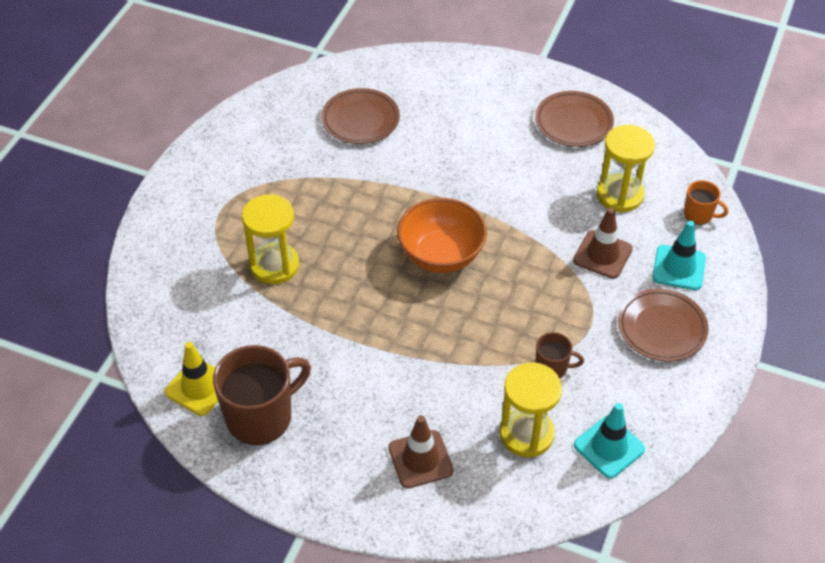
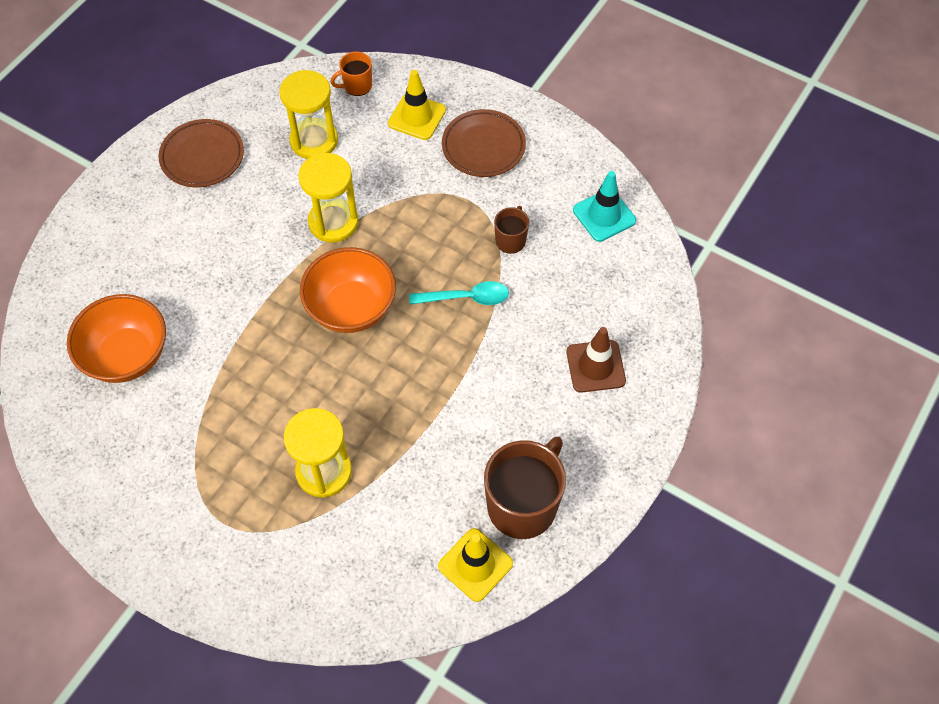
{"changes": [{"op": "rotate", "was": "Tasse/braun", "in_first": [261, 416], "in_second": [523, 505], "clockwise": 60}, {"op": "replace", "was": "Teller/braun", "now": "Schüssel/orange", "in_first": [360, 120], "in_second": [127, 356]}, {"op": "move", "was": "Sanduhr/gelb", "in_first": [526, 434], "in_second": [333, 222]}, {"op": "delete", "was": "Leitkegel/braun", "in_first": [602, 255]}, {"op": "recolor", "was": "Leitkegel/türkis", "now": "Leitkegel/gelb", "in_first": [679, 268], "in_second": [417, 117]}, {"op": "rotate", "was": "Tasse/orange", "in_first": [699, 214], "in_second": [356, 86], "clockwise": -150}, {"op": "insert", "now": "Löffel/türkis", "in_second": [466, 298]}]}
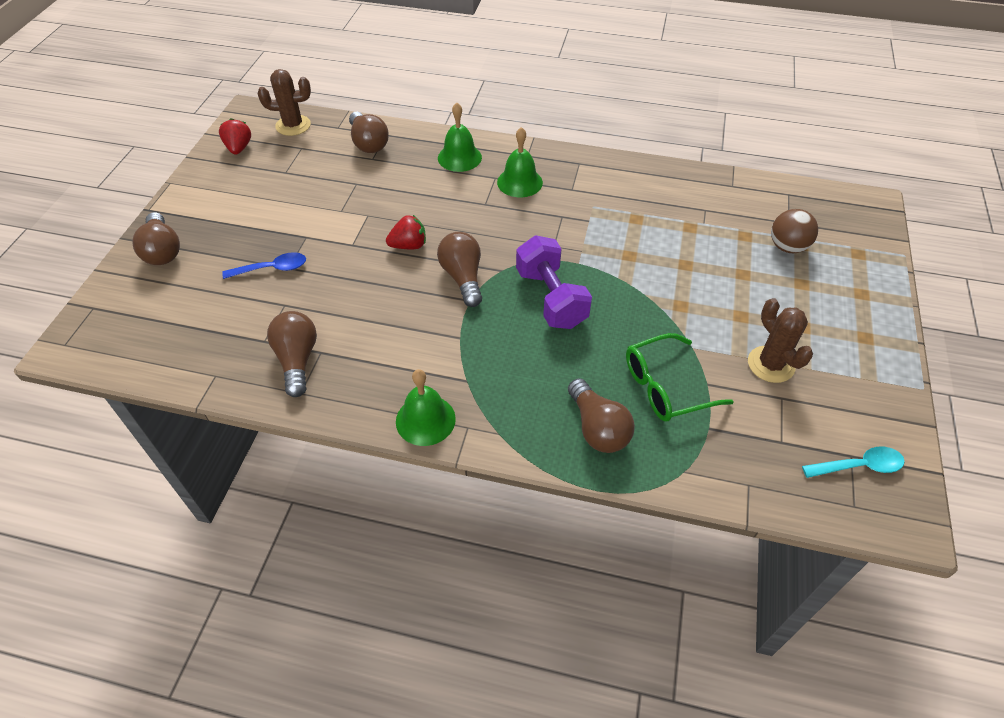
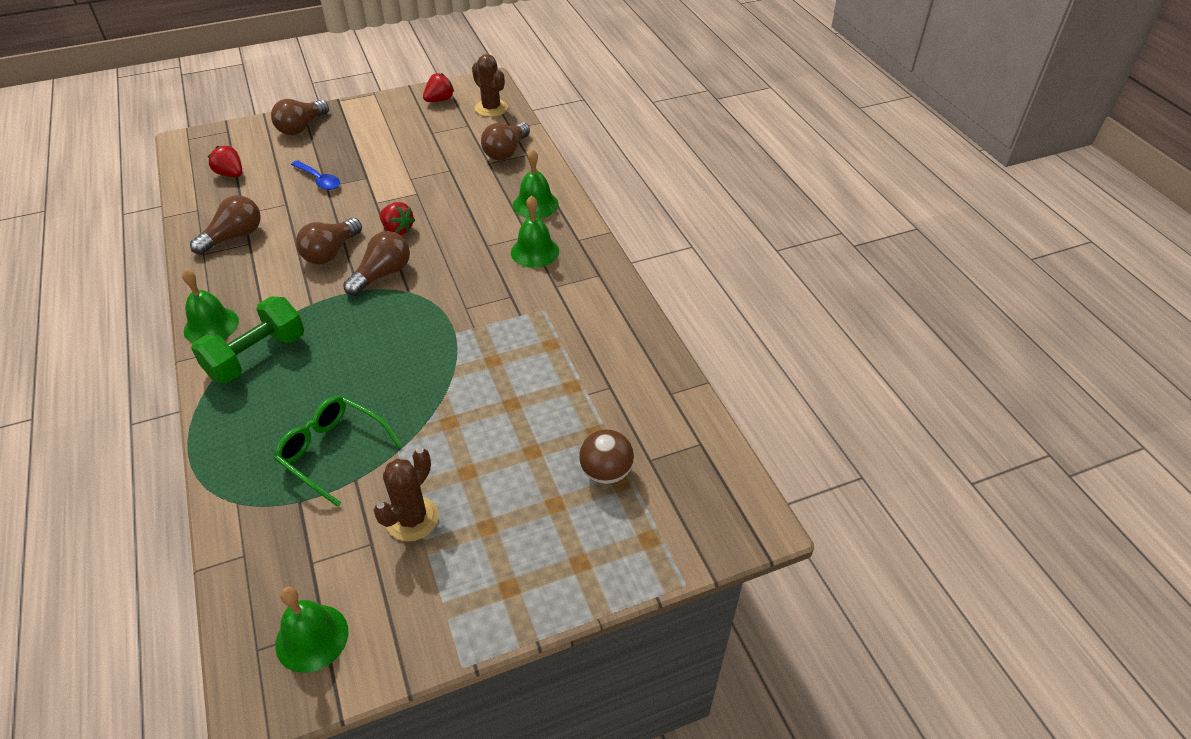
{"changes": [{"op": "delete", "was": "Hantel/lila", "in_first": [551, 298]}, {"op": "move", "was": "Glühbirne/braun", "in_first": [597, 428], "in_second": [331, 252]}, {"op": "replace", "was": "Löffel/türkis", "now": "Glocke/grün", "in_first": [859, 466], "in_second": [312, 638]}, {"op": "insert", "now": "Hantel/grün", "in_second": [256, 356]}, {"op": "insert", "now": "Erdbeere/rot", "in_second": [231, 174]}]}
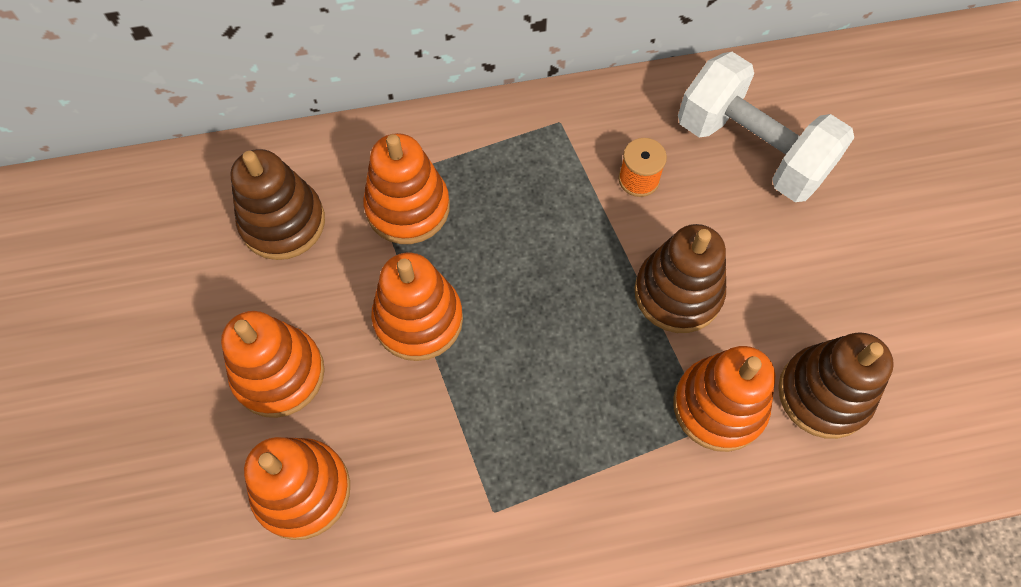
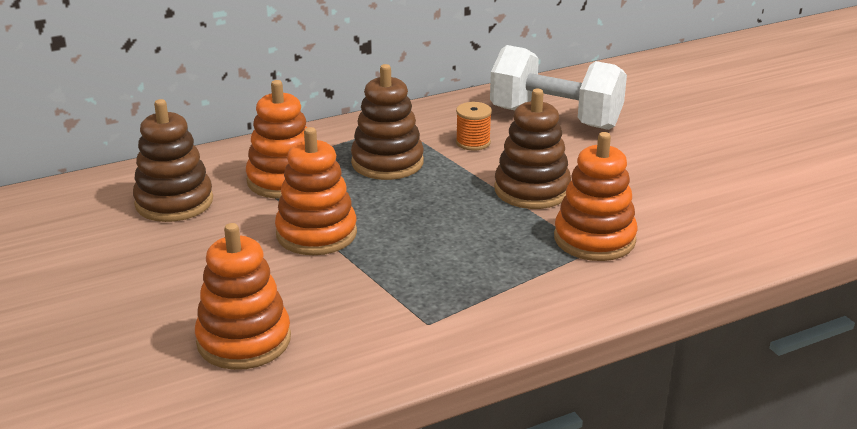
{"changes": [{"op": "delete", "was": "Stapelspielzeug/orange", "in_first": [279, 374]}, {"op": "move", "was": "Stapelspielzeug/braun", "in_first": [824, 394], "in_second": [387, 162]}]}
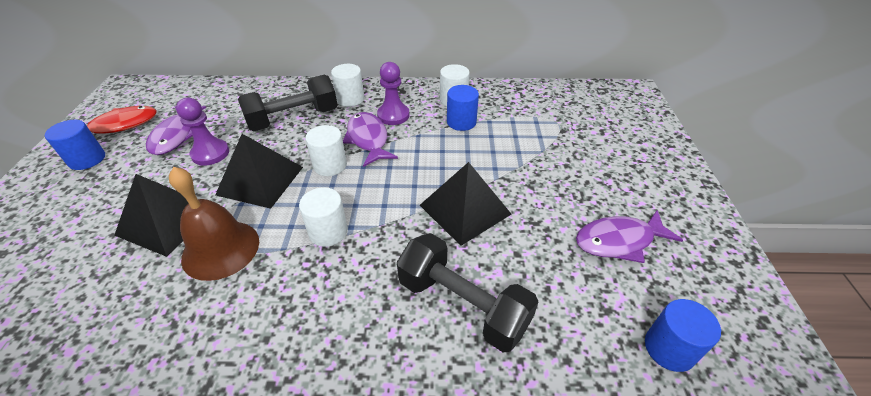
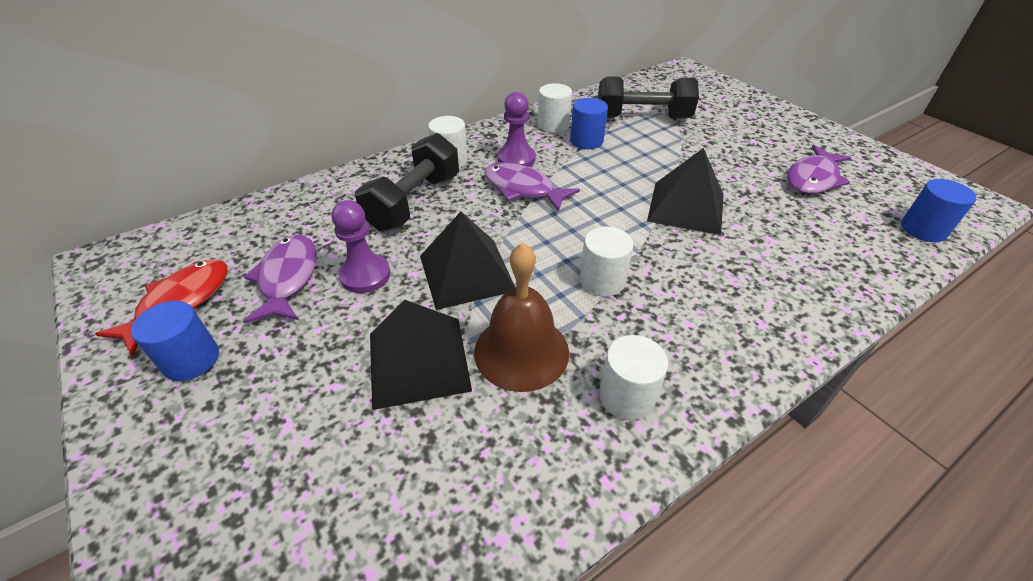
{"changes": [{"op": "rotate", "was": "Fisch/lila", "in_first": [176, 136], "in_second": [287, 278], "clockwise": -150}, {"op": "move", "was": "Vollzylinder/weiß", "in_first": [330, 165], "in_second": [626, 396]}, {"op": "move", "was": "Hantel/schwarz", "in_first": [462, 304], "in_second": [642, 118]}]}
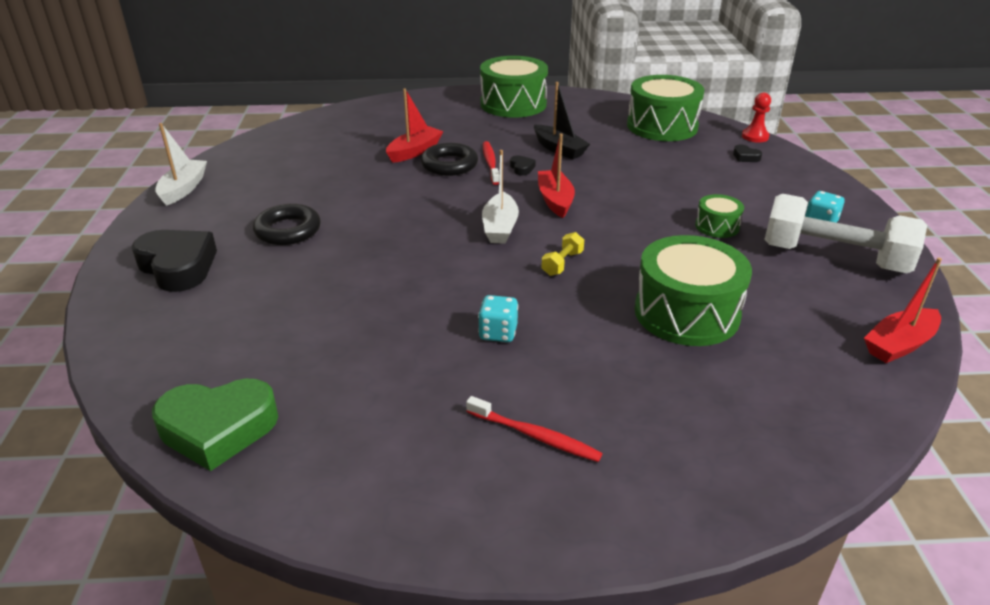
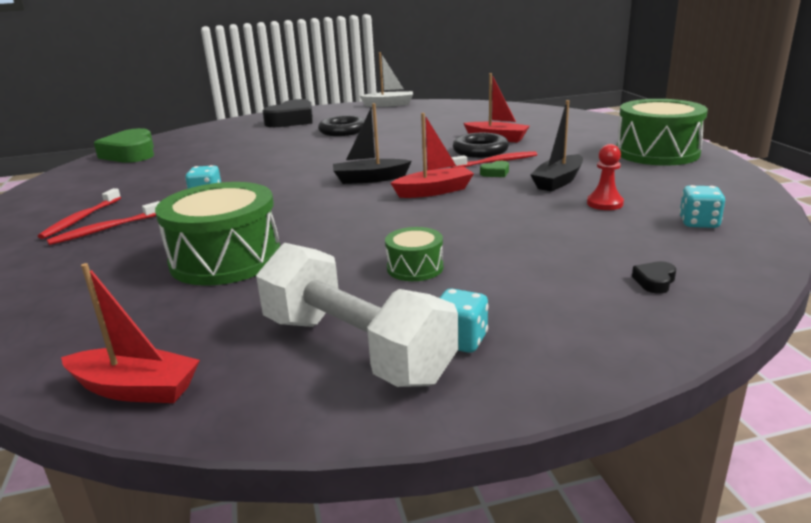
{"changes": [{"op": "recolor", "was": "Boot/weiß", "now": "Boot/schwarz", "in_first": [500, 227], "in_second": [370, 179]}, {"op": "recolor", "was": "Herz/schwarz", "now": "Herz/grün", "in_first": [521, 168], "in_second": [495, 173]}, {"op": "delete", "was": "Hantel/gelb", "in_first": [562, 263]}, {"op": "replace", "was": "Trommel/grün", "now": "Spielwürfel/türkis", "in_first": [662, 126], "in_second": [698, 223]}, {"op": "move", "was": "Bauer/rot", "in_first": [755, 136], "in_second": [604, 203]}, {"op": "rotate", "was": "Hantel/weiß", "in_first": [834, 258], "in_second": [355, 348], "clockwise": -60}, {"op": "rotate", "was": "Boot/rot", "in_first": [899, 344], "in_second": [135, 389], "clockwise": 150}, {"op": "insert", "now": "Zahnbürste/rot", "in_second": [105, 229]}]}
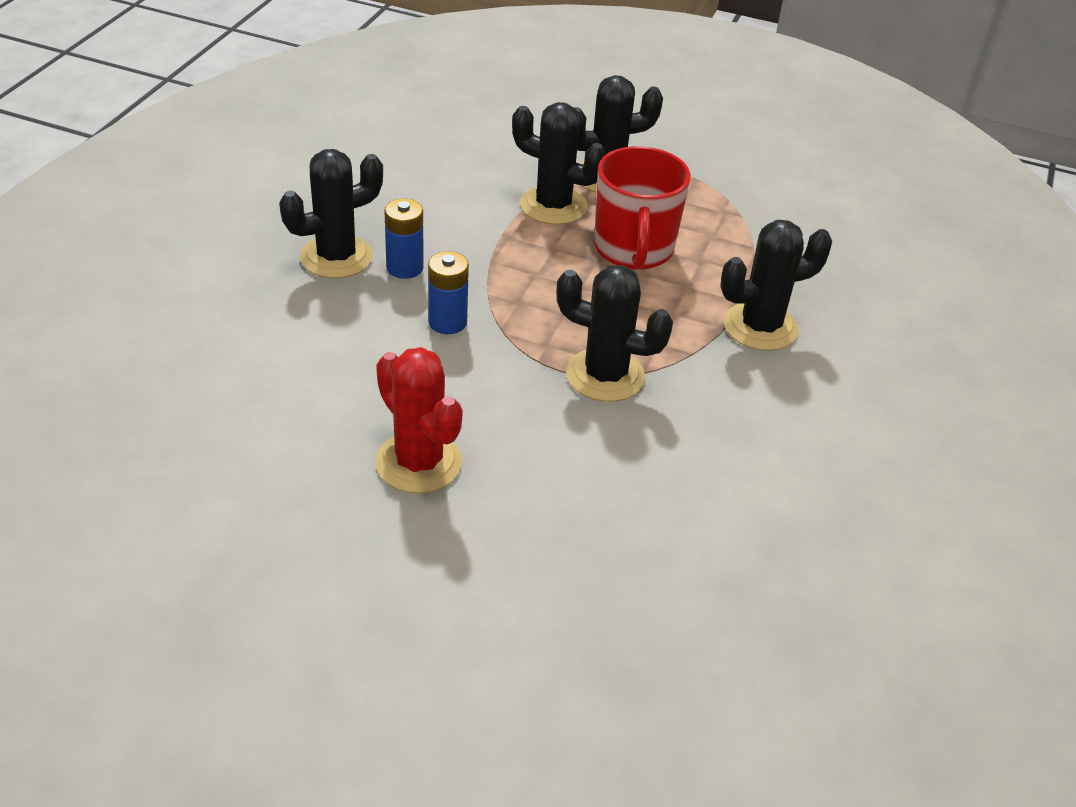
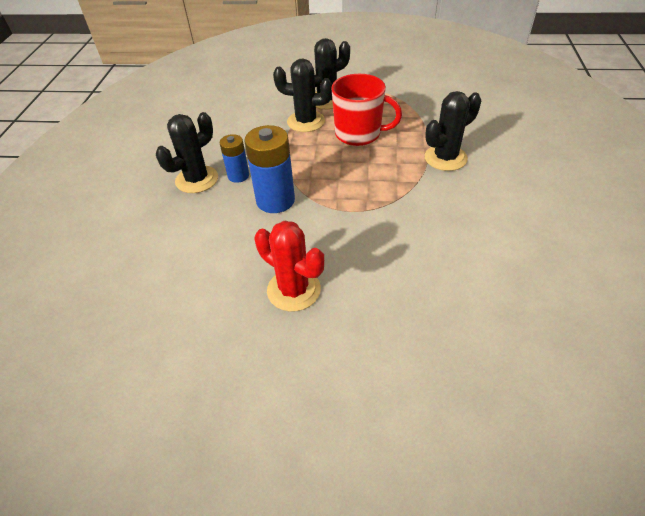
{"changes": [{"op": "resize", "was": "Batterie/blau", "in_first": [447, 322], "in_second": [275, 200], "ratio": 1.69}, {"op": "delete", "was": "Kaktus/schwarz", "in_first": [605, 375]}, {"op": "rotate", "was": "Tasse/rot", "in_first": [633, 249], "in_second": [359, 134], "clockwise": -60}]}
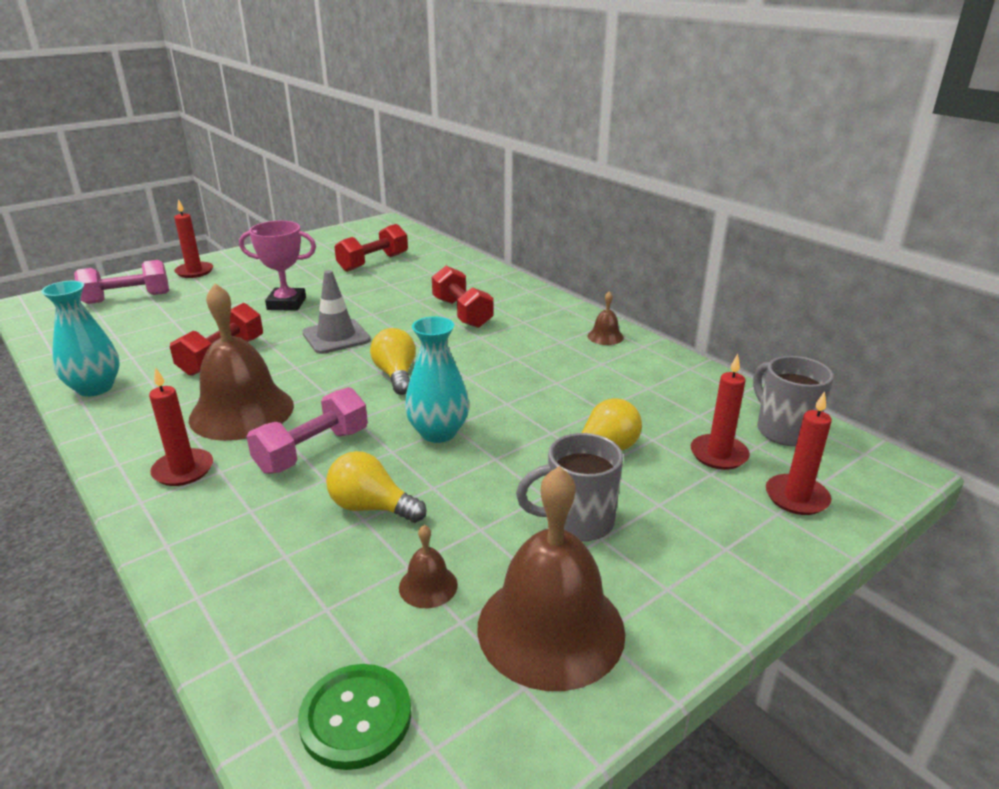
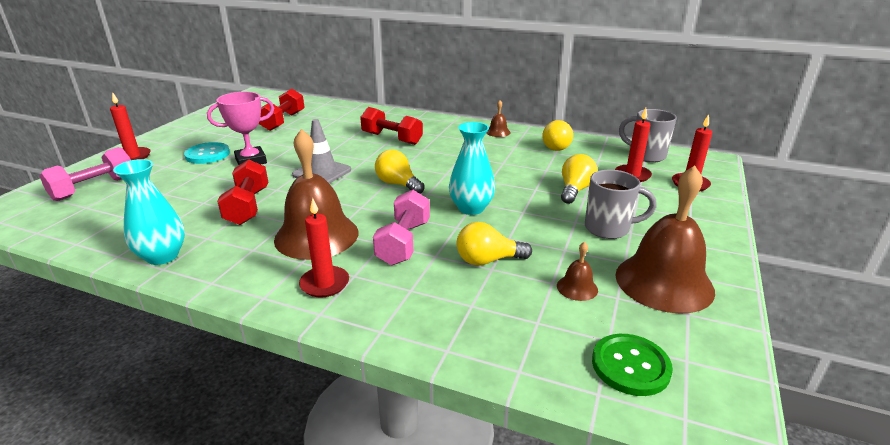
{"changes": [{"op": "rotate", "was": "Tasse/grau", "in_first": [576, 522], "in_second": [609, 228], "clockwise": -135}, {"op": "insert", "now": "Knopf/türkis", "in_second": [207, 154]}, {"op": "insert", "now": "Glühbirne/gelb", "in_second": [557, 146]}]}
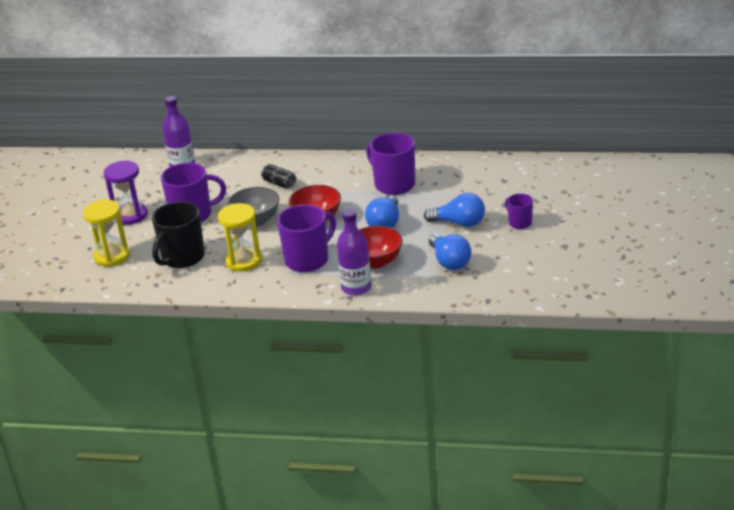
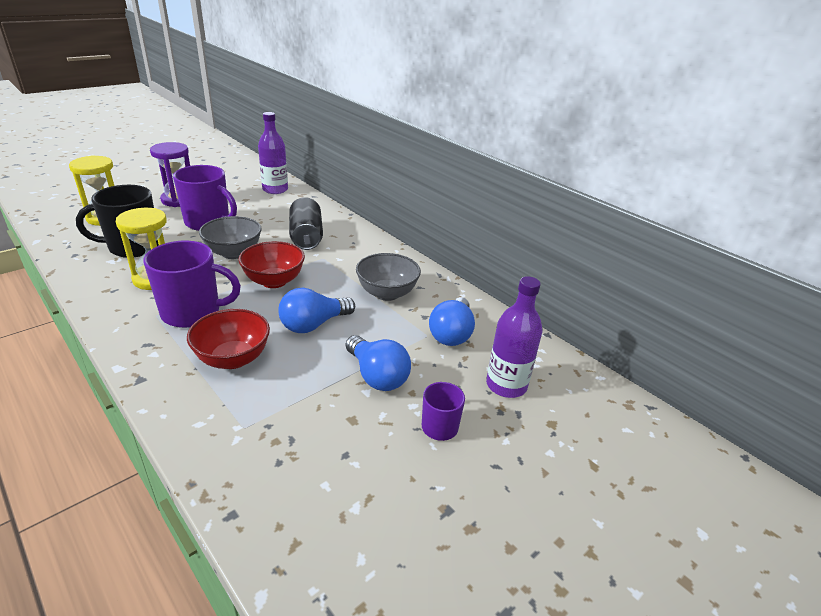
{"changes": [{"op": "resize", "was": "Dose/schwarz", "in_first": [279, 183], "in_second": [306, 237], "ratio": 1.64}, {"op": "move", "was": "Flasche/lila", "in_first": [356, 287], "in_second": [506, 385]}, {"op": "replace", "was": "Tasse/lila", "now": "Schüssel/grau", "in_first": [393, 184], "in_second": [387, 293]}, {"op": "move", "was": "Glühbirne/blau", "in_first": [449, 261], "in_second": [452, 333]}]}
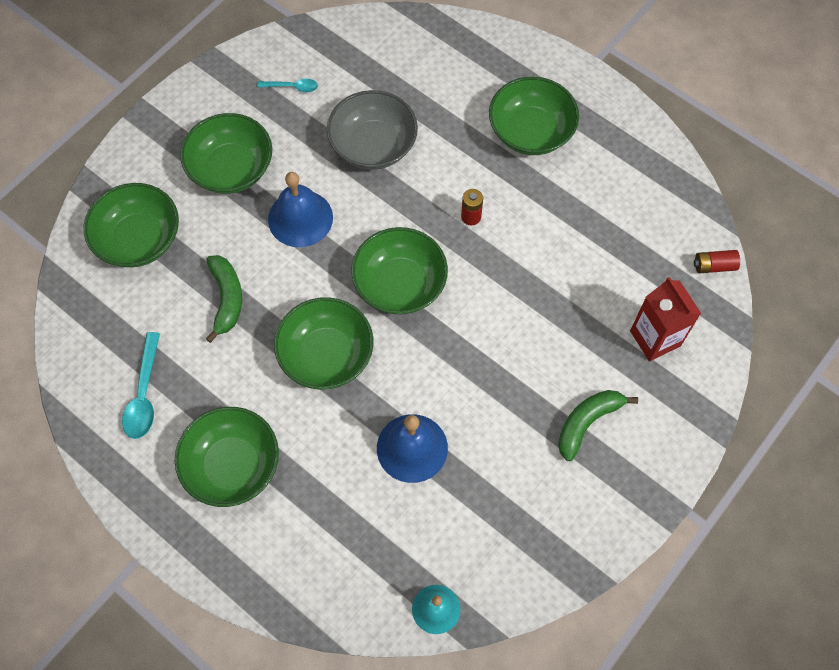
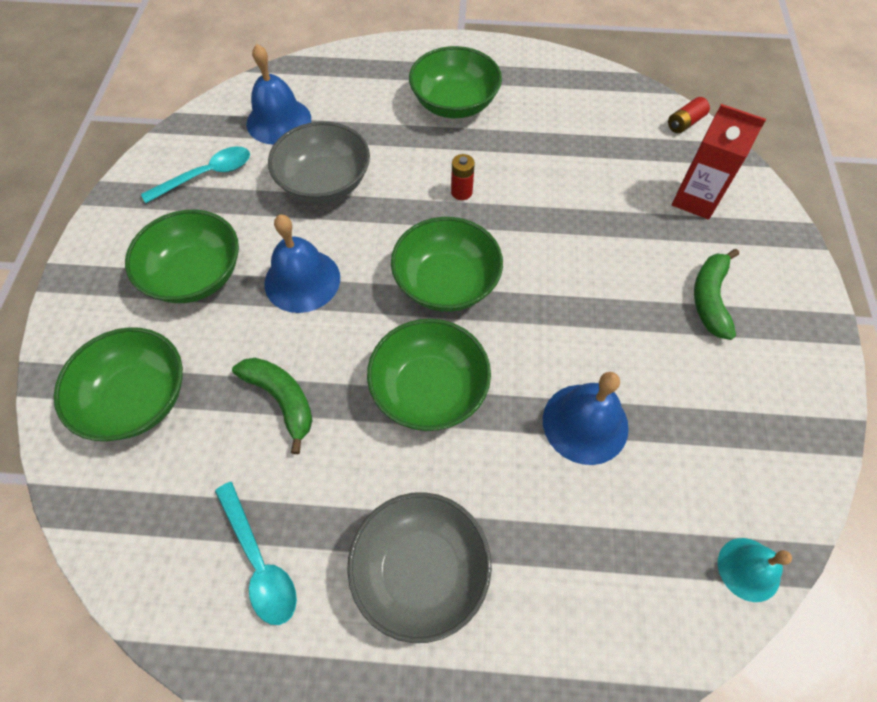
{"changes": [{"op": "recolor", "was": "Schüssel/grün", "now": "Schüssel/grau", "in_first": [232, 465], "in_second": [420, 571]}, {"op": "resize", "was": "Löffel/türkis", "in_first": [292, 87], "in_second": [207, 175], "ratio": 1.65}, {"op": "insert", "now": "Glocke/blau", "in_second": [279, 121]}]}
